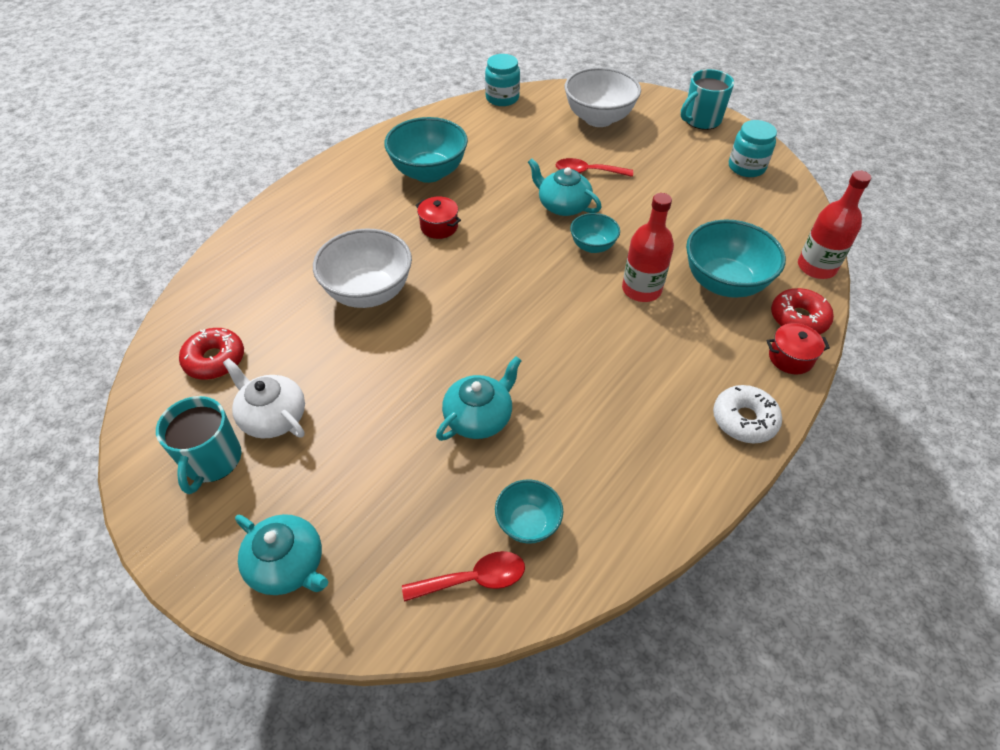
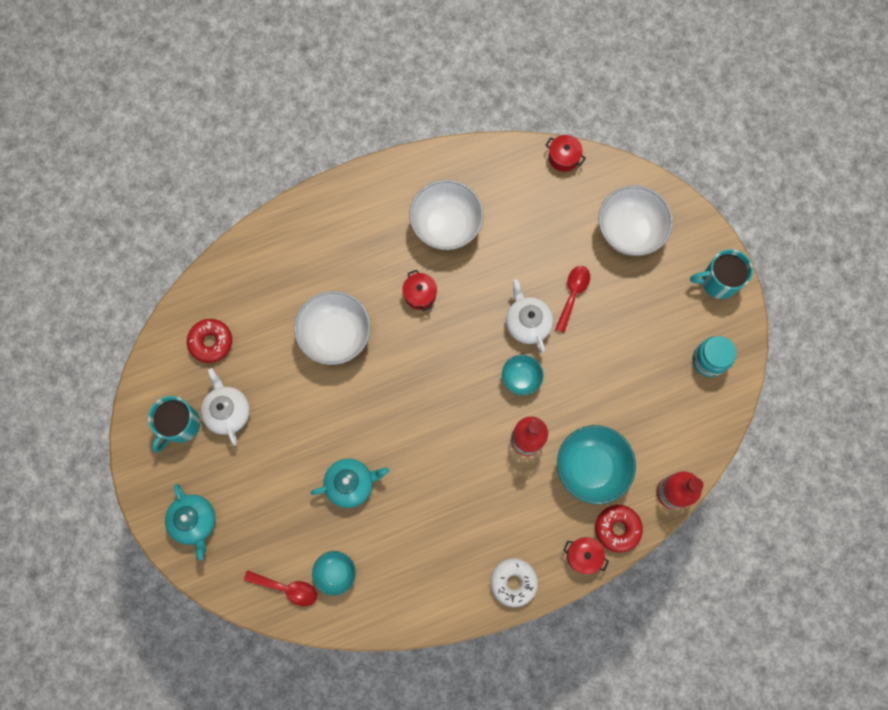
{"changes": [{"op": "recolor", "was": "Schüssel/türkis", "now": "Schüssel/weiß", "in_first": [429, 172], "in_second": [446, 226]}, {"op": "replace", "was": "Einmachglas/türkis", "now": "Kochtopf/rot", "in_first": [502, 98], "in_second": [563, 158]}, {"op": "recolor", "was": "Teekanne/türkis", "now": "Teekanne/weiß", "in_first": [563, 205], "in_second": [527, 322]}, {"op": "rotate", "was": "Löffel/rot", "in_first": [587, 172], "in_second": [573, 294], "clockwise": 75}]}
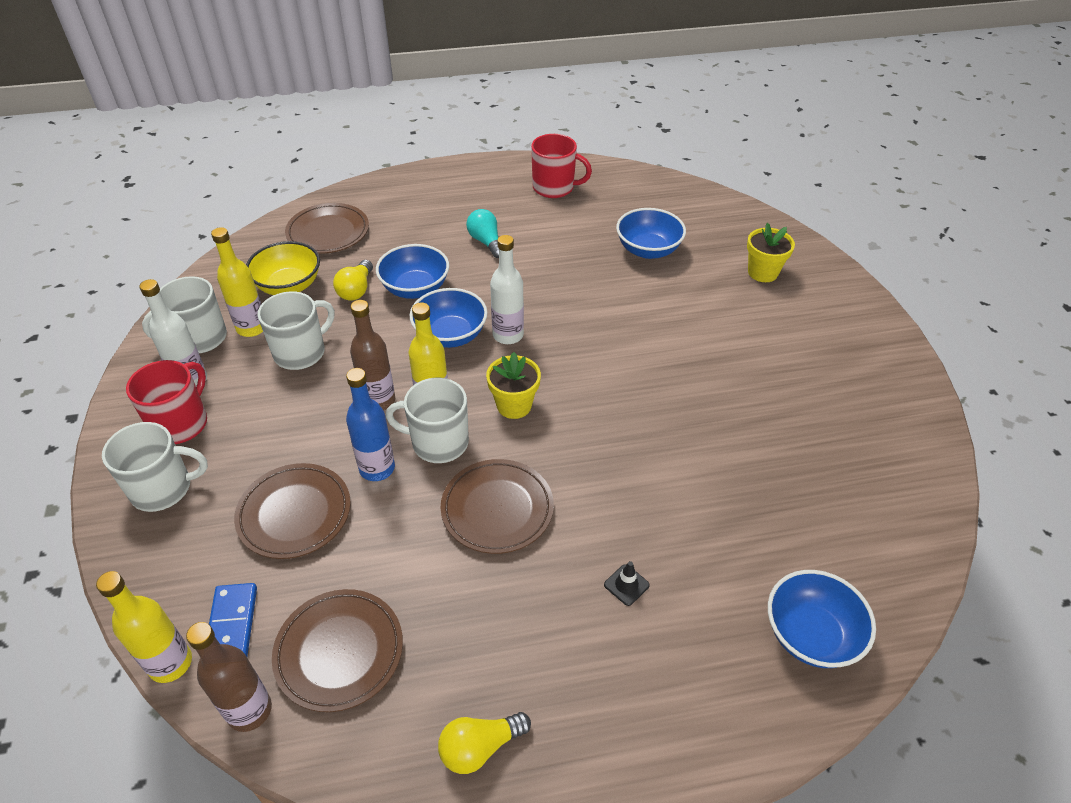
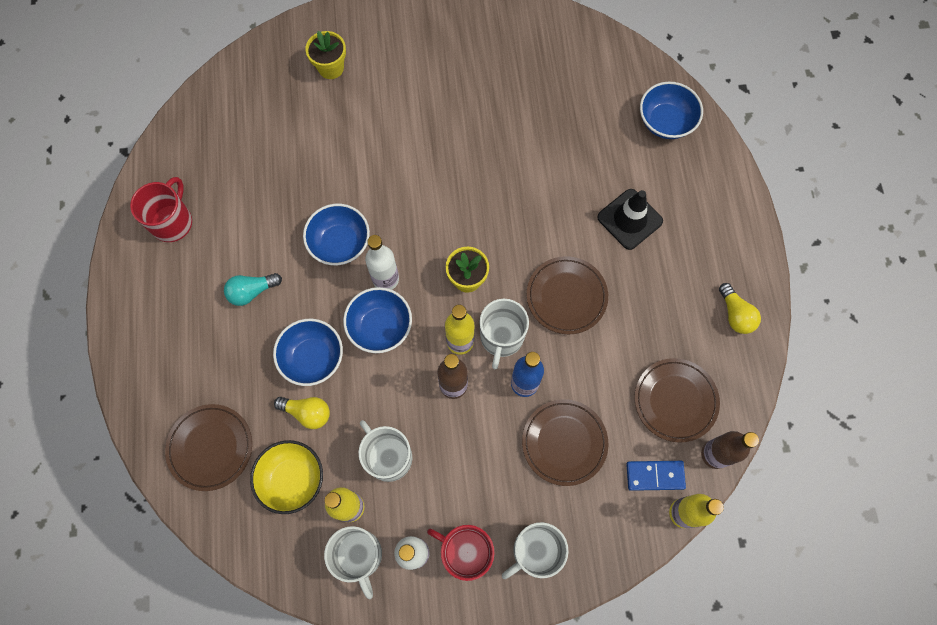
{"changes": [{"op": "rotate", "was": "Tasse/weiß", "in_first": [163, 488], "in_second": [535, 551], "clockwise": -120}, {"op": "resize", "was": "Leitkegel/schwarz", "in_first": [626, 585], "in_second": [629, 219], "ratio": 2.19}, {"op": "move", "was": "Schüssel/blau", "in_first": [648, 250], "in_second": [340, 243]}]}
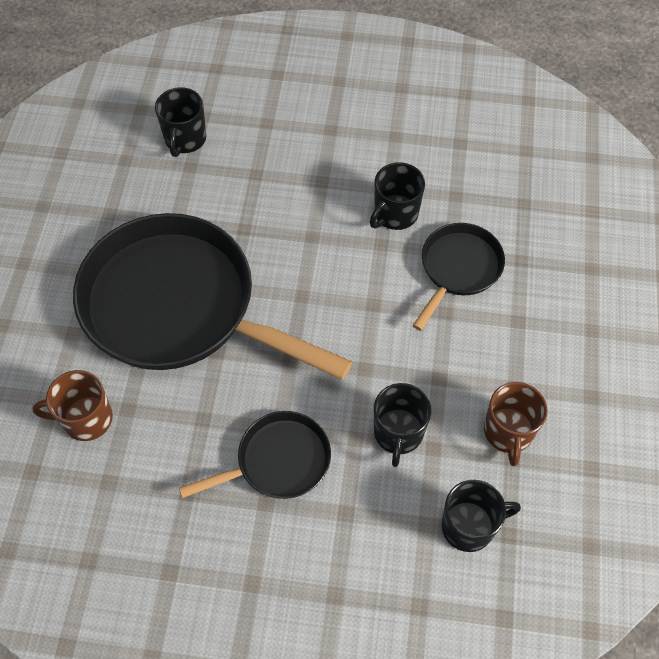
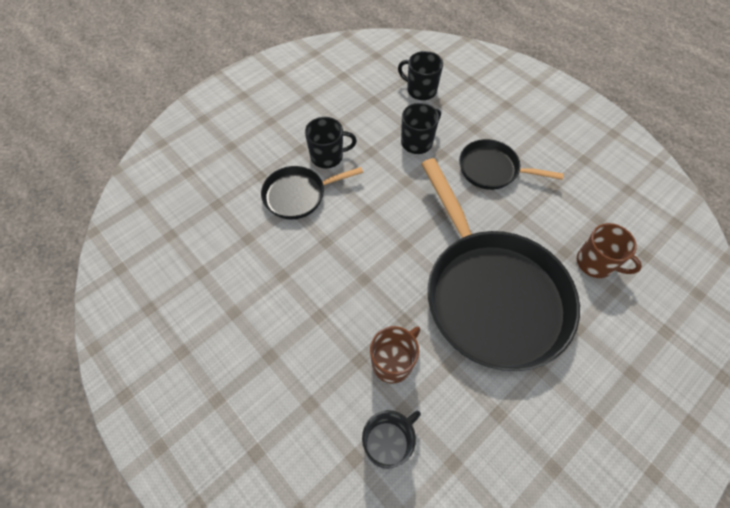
{"changes": [{"op": "move", "was": "Tasse/schwarz", "in_first": [395, 214], "in_second": [327, 156]}, {"op": "move", "was": "Tasse/braun", "in_first": [508, 432], "in_second": [393, 362]}]}
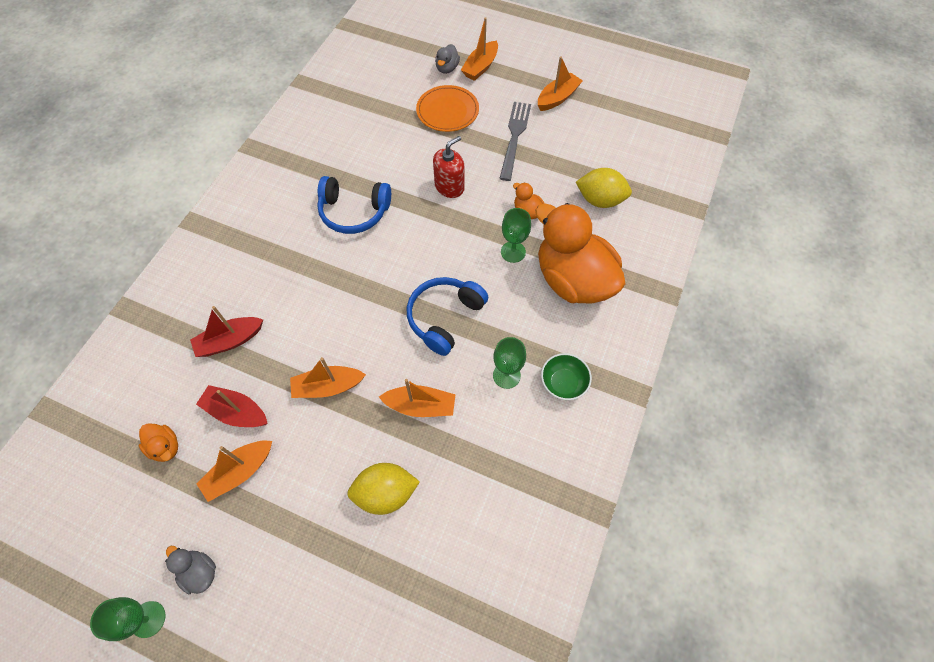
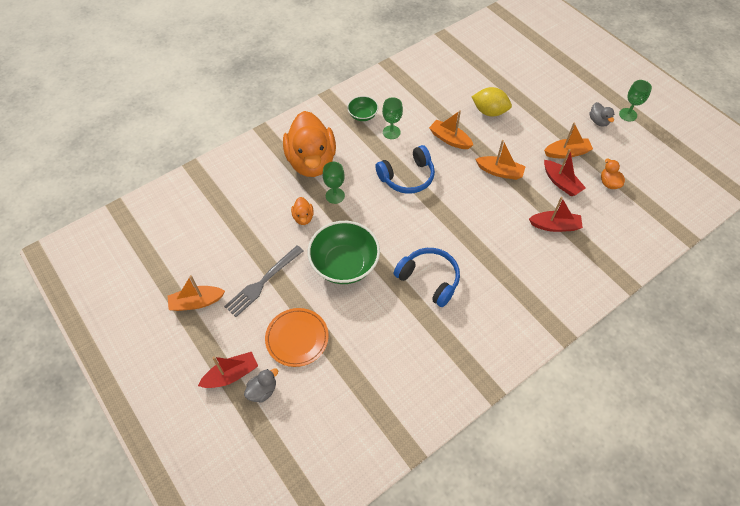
{"changes": [{"op": "replace", "was": "Seifenspender/rot", "now": "Schüssel/grün", "in_first": [449, 187], "in_second": [344, 264]}, {"op": "recolor", "was": "Boot/orange", "now": "Boot/rot", "in_first": [480, 67], "in_second": [231, 375]}, {"op": "delete", "was": "Zitrone/gelb", "in_first": [600, 200]}]}
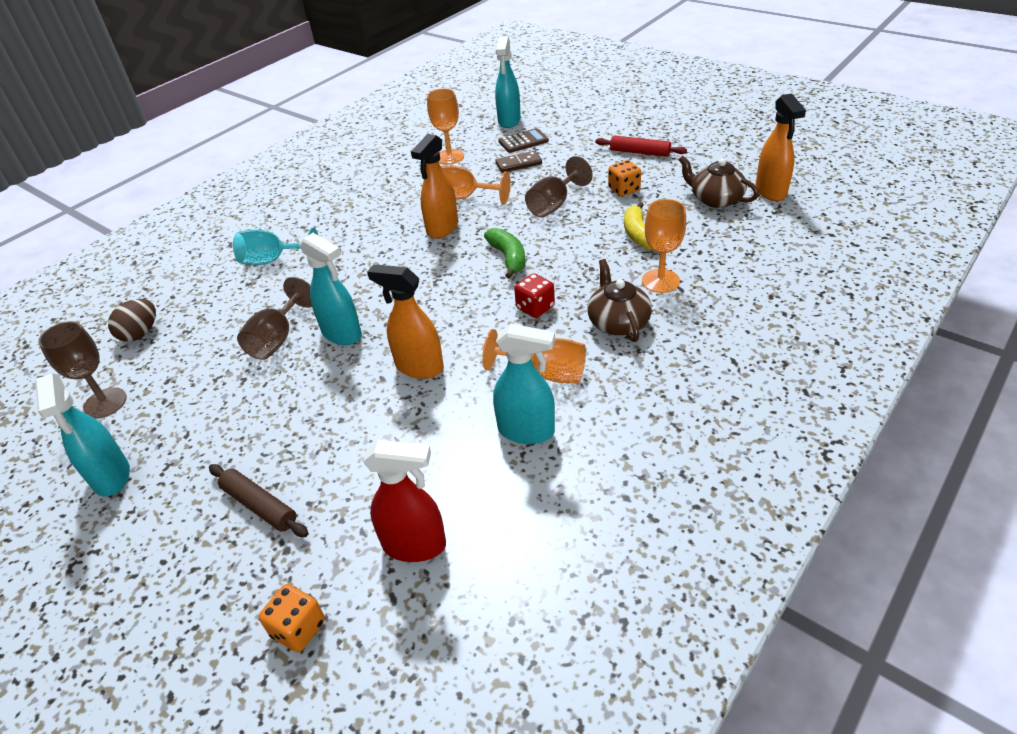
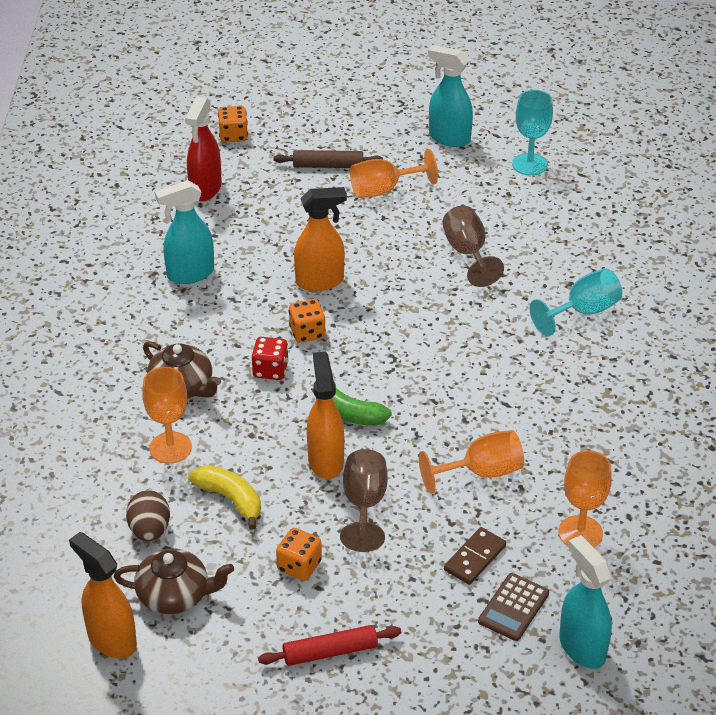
{"changes": [{"op": "recolor", "was": "Kelch/braun", "now": "Kelch/türkis", "in_first": [105, 403], "in_second": [529, 164]}, {"op": "move", "was": "Ei/braun", "in_first": [140, 333], "in_second": [150, 530]}, {"op": "delete", "was": "Sprühflasche/türkis", "in_first": [342, 334]}, {"op": "rotate", "was": "Sprühflasche/rot", "in_first": [415, 545], "in_second": [205, 189], "clockwise": -45}, {"op": "move", "was": "Sprühflasche/orange", "in_first": [442, 228], "in_second": [325, 460]}, {"op": "move", "was": "Kelch/orange", "in_first": [546, 373], "in_second": [383, 190]}, {"op": "insert", "now": "Spielwürfel/orange", "in_second": [307, 332]}]}
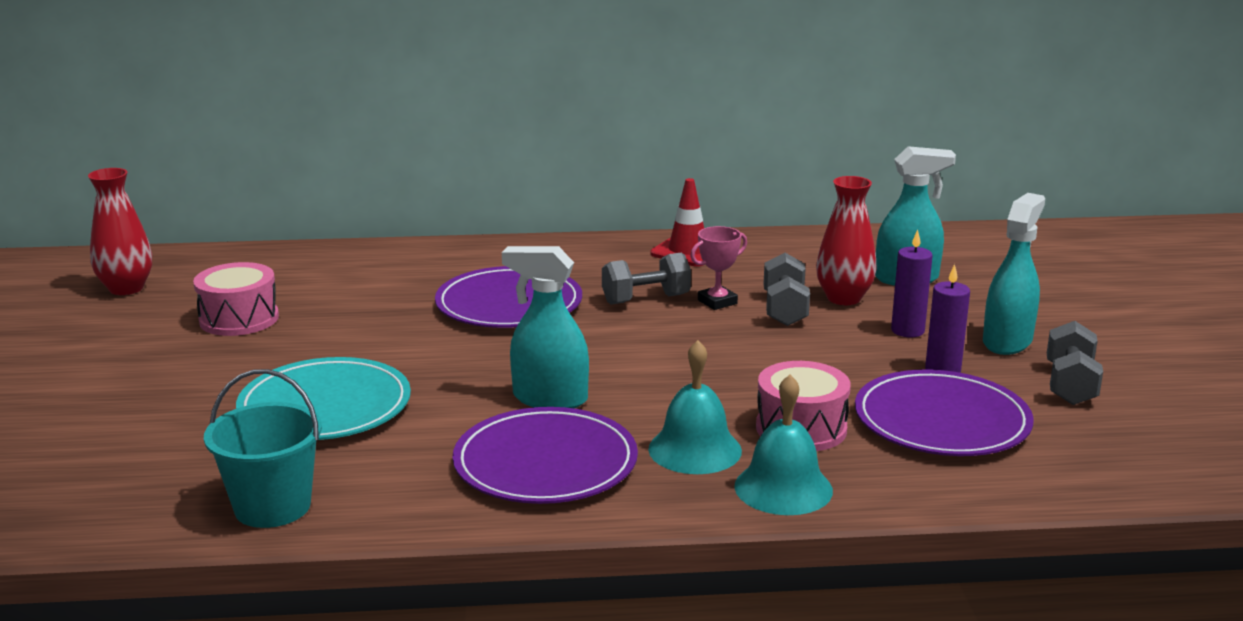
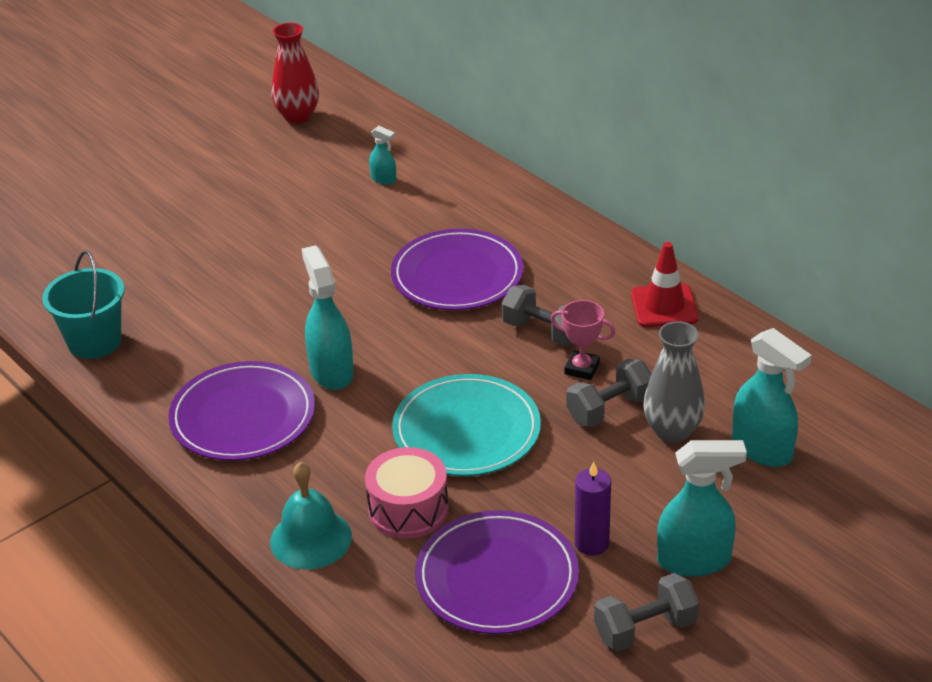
{"changes": [{"op": "delete", "was": "Trommel/rosa", "in_first": [239, 319]}, {"op": "move", "was": "Teller/türkis", "in_first": [325, 406], "in_second": [466, 430]}, {"op": "delete", "was": "Glocke/türkis", "in_first": [695, 449]}, {"op": "recolor", "was": "Vase/rot", "now": "Vase/grau", "in_first": [843, 298], "in_second": [672, 431]}, {"op": "delete", "was": "Kerze/lila", "in_first": [907, 331]}, {"op": "insert", "now": "Sprühflasche/türkis", "in_second": [383, 179]}]}
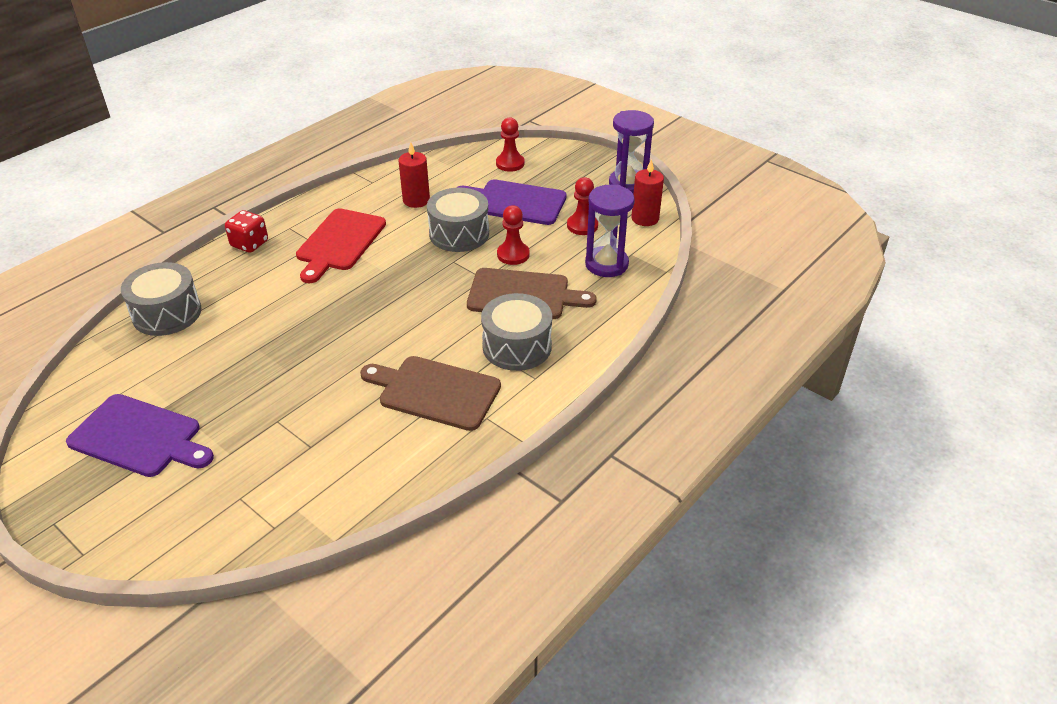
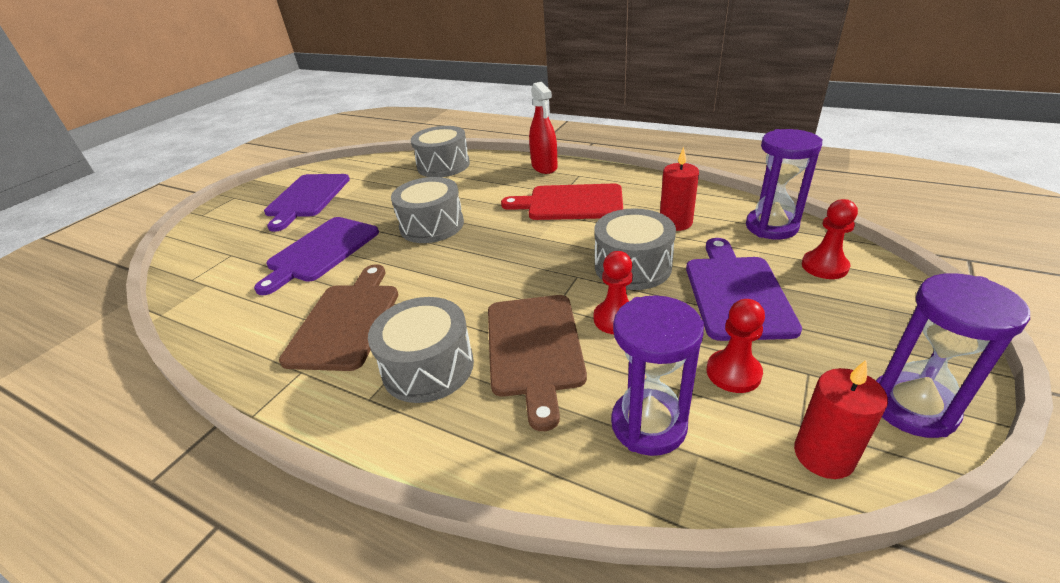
{"changes": [{"op": "replace", "was": "Spielwürfel/rot", "now": "Sprühflasche/rot", "in_first": [249, 244], "in_second": [544, 167]}, {"op": "insert", "now": "Schneidebrett/lila", "in_second": [321, 251]}, {"op": "insert", "now": "Trommel/grau", "in_second": [432, 225]}, {"op": "insert", "now": "Sanduhr/lila", "in_second": [771, 227]}]}
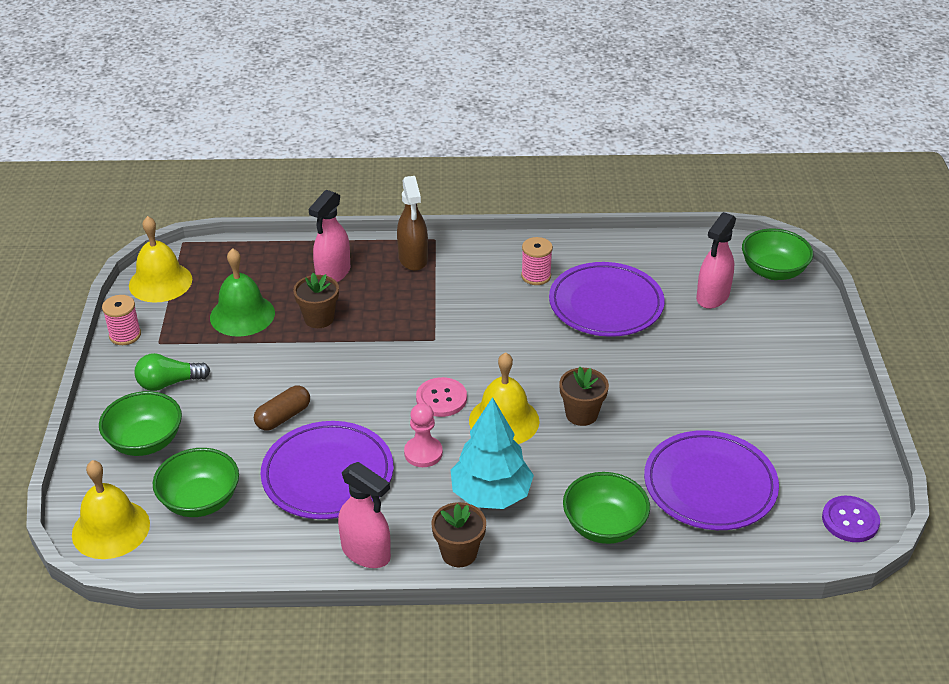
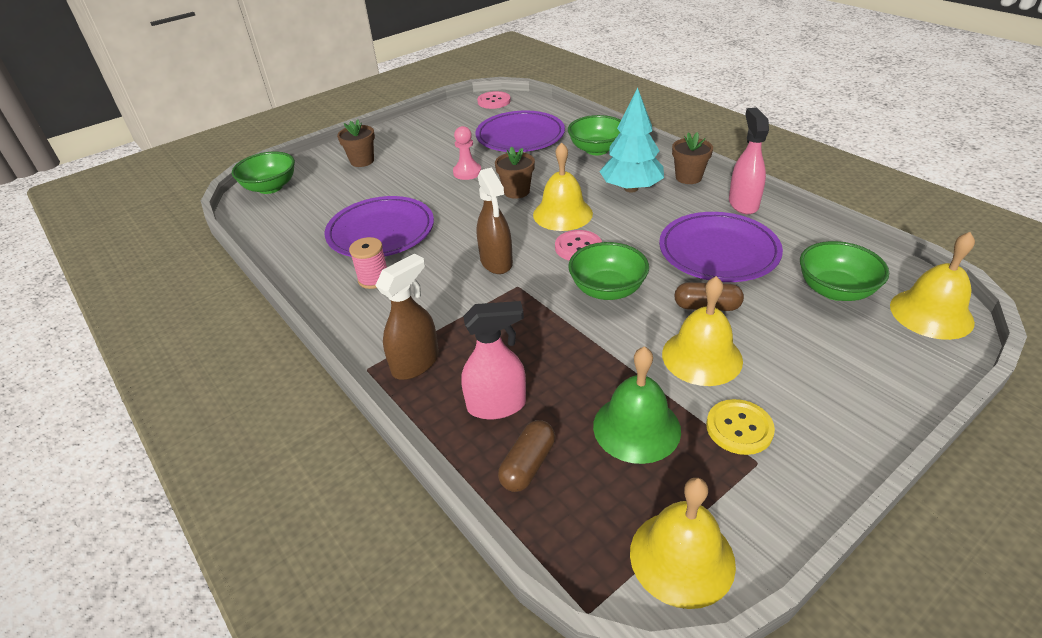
{"changes": [{"op": "move", "was": "Schüssel/grün", "in_first": [145, 441], "in_second": [607, 289]}, {"op": "delete", "was": "Garnrolle/rosa", "in_first": [125, 335]}, {"op": "delete", "was": "Glühbirne/grün", "in_first": [169, 383]}, {"op": "move", "was": "Blumentopf/braun", "in_first": [319, 318], "in_second": [362, 161]}, {"op": "move", "was": "Bauer/rosa", "in_first": [423, 453], "in_second": [467, 172]}, {"op": "delete", "was": "Sprühflasche/rosa", "in_first": [712, 297]}, {"op": "recolor", "was": "Knopf/lila", "now": "Knopf/rosa", "in_first": [850, 520], "in_second": [494, 101]}, {"op": "insert", "now": "Sprühflasche/braun", "in_second": [496, 262]}, {"op": "insert", "now": "Kapsel/braun", "in_second": [528, 465]}, {"op": "insert", "now": "Glocke/gelb", "in_second": [702, 357]}, {"op": "insert", "now": "Knopf/gelb", "in_second": [739, 428]}]}
